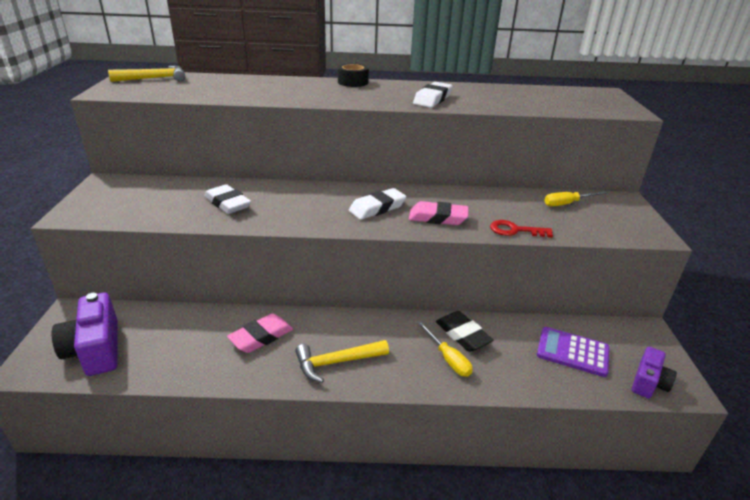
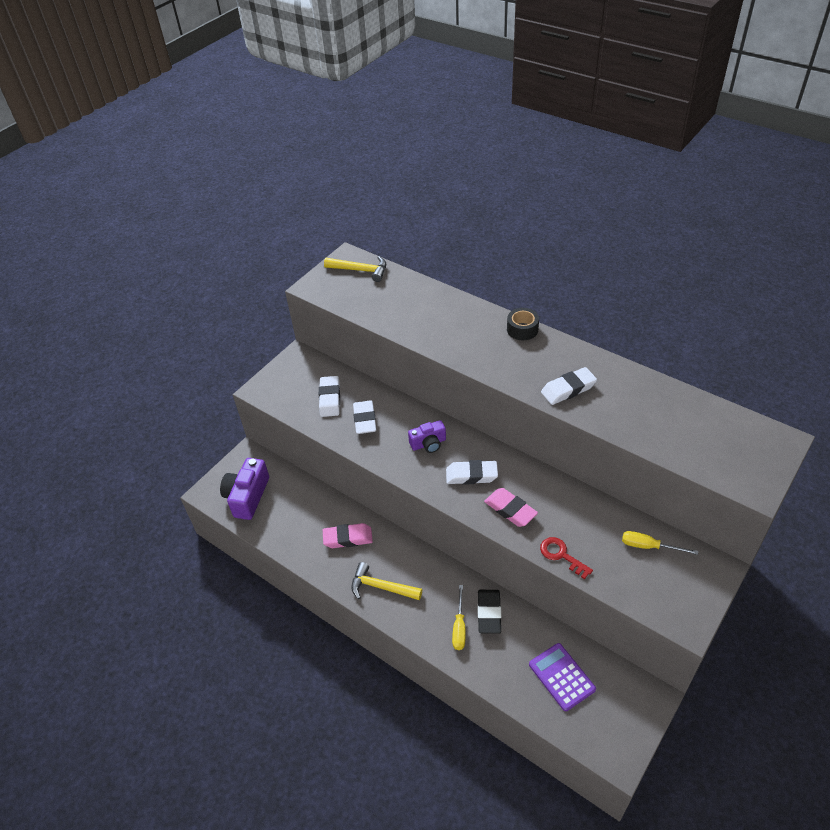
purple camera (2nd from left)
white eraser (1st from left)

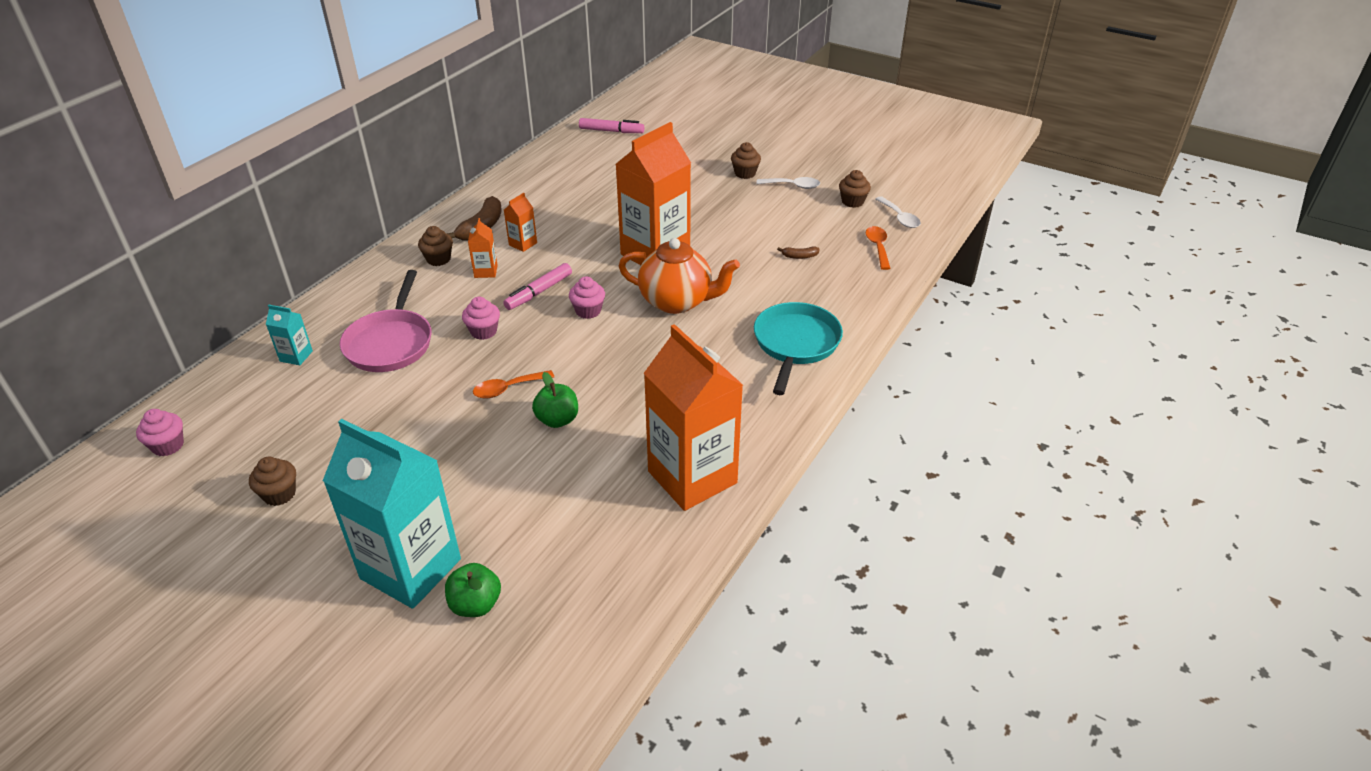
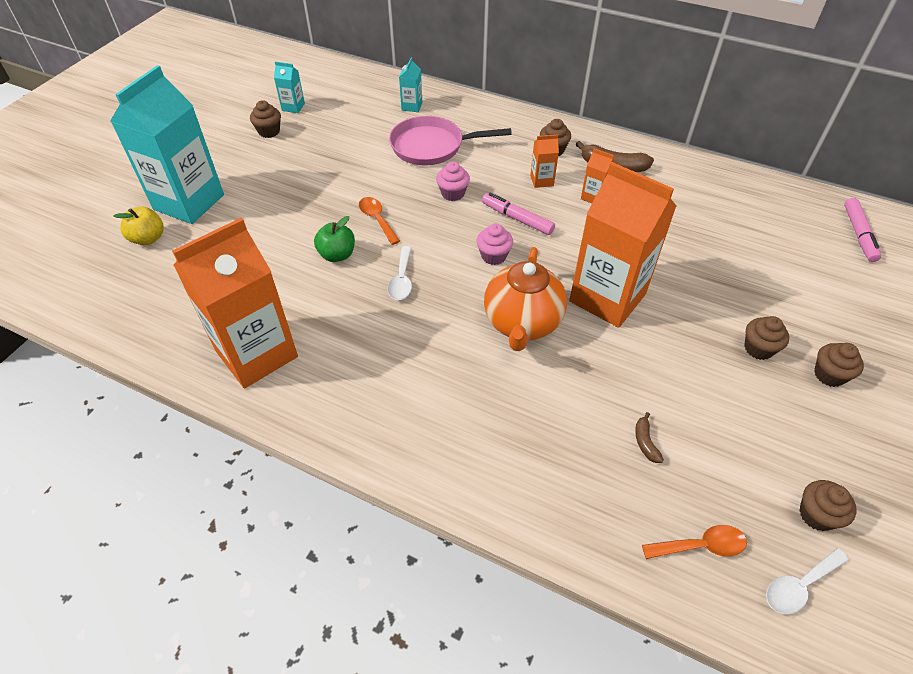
white spoon (1st from left)
turquoise pan
pink cupcake (1st from left in the first image)
yellow apple
turquoise carton (2nd from left)
brown cupcake (3rd from left)

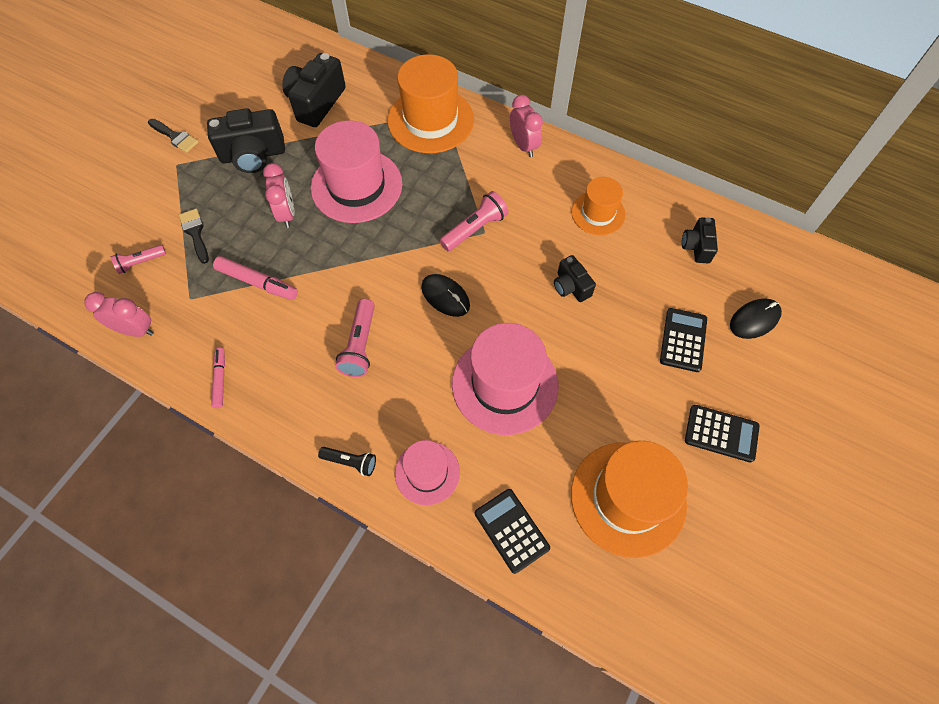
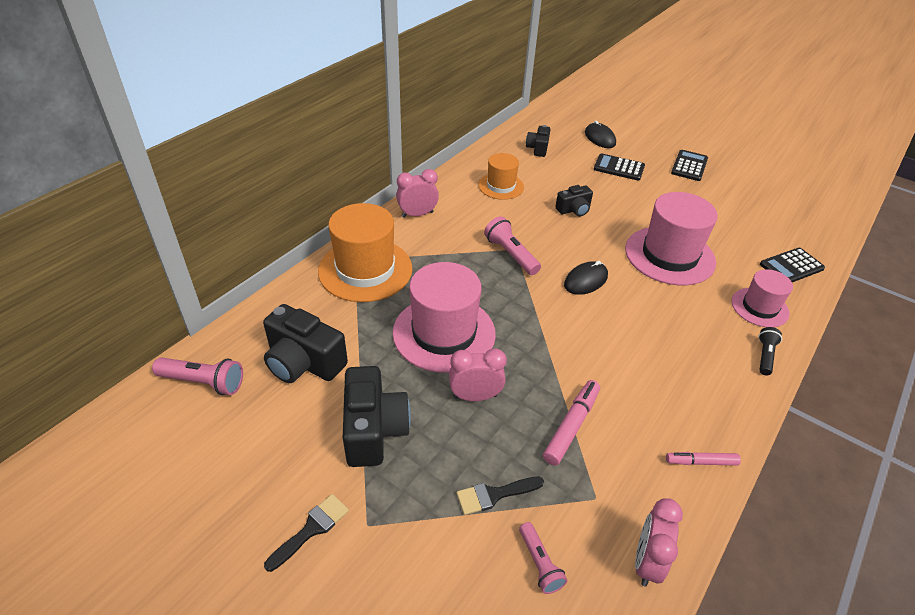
black camera (3rd from left)
pink flashlight (1st from left)
orange hat (3rd from left in the first image)

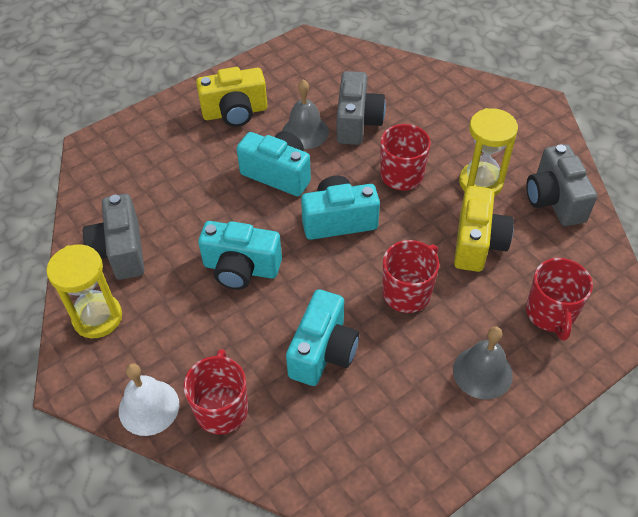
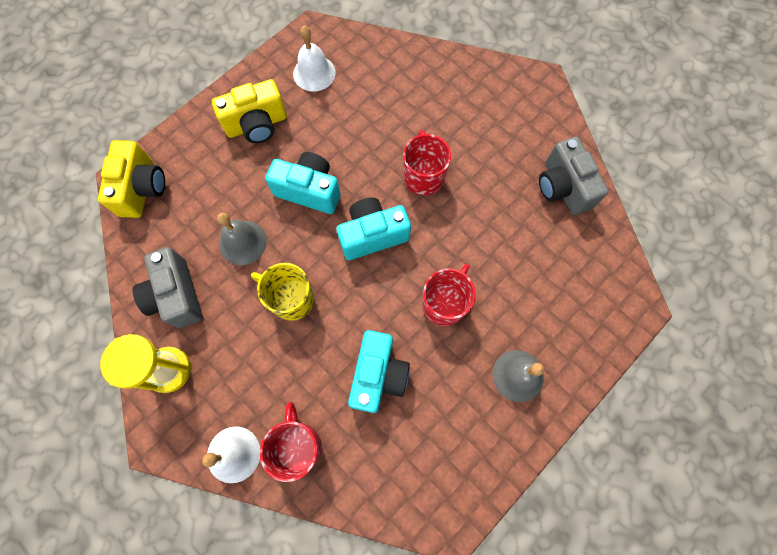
grey camera (2nd from left in the first image)
grey bell (1st from left)
yellow hourglass (2nd from left in the first image)
yellow camera (1st from left)
yellow mug
red mug (4th from left in the first image)
white bell (2nd from left)

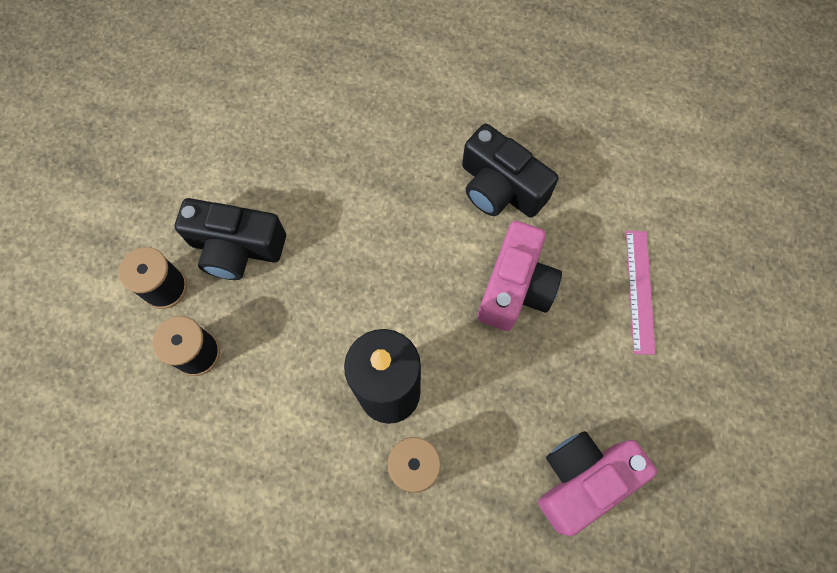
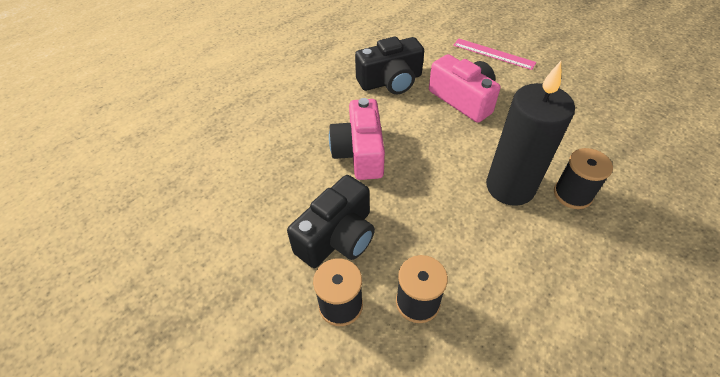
pink camera (1st from left)

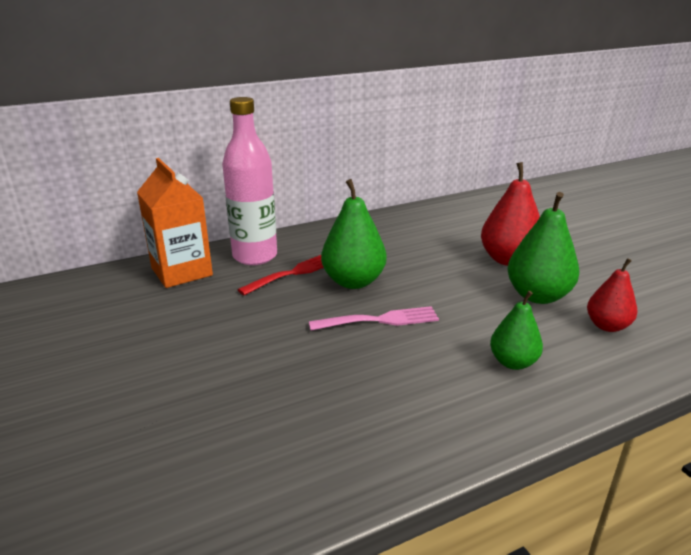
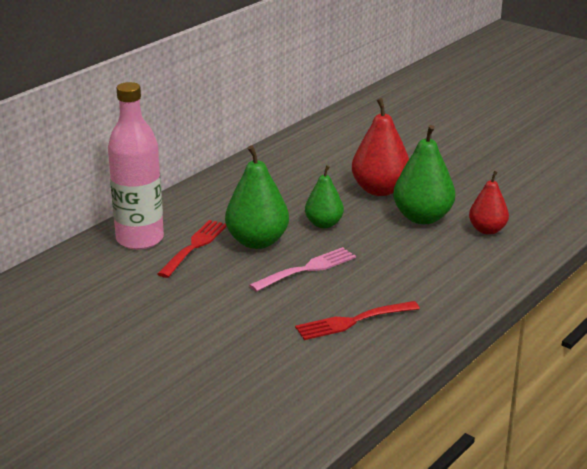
orange carton
green pear (2nd from left)
red fork (2nd from left)

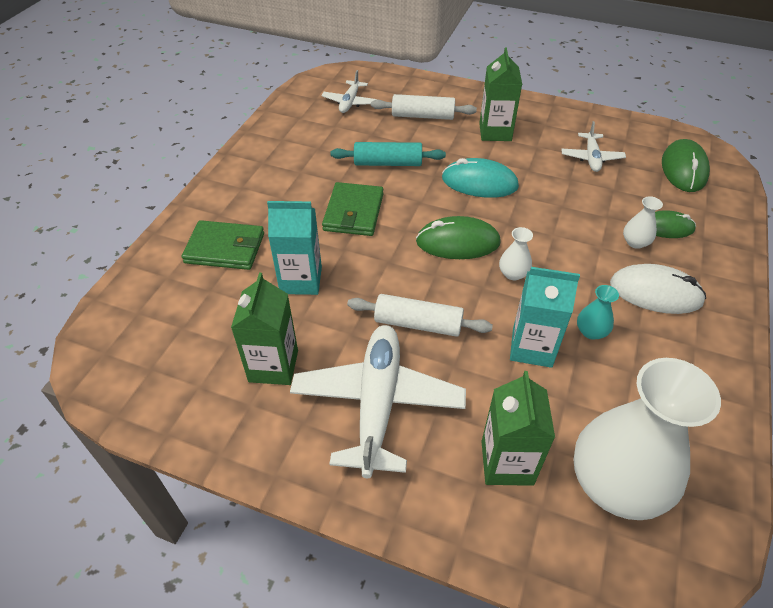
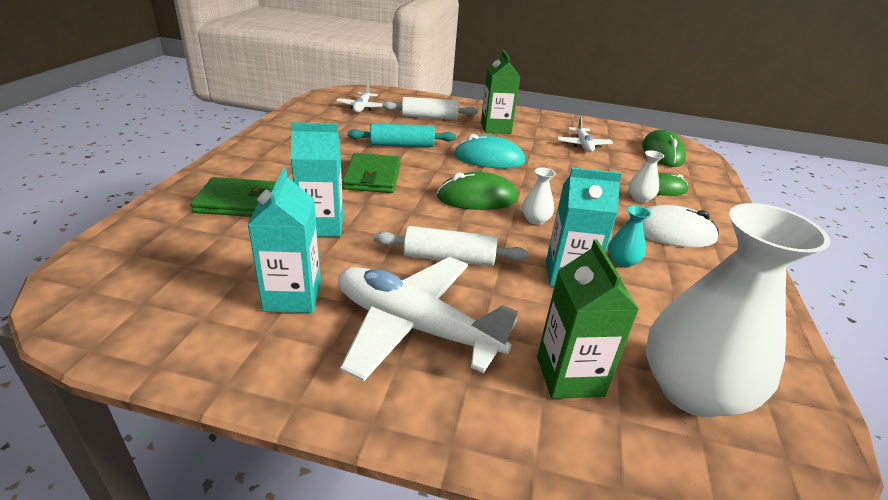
turquoise carton (1st from left)
white plane (2nd from left)

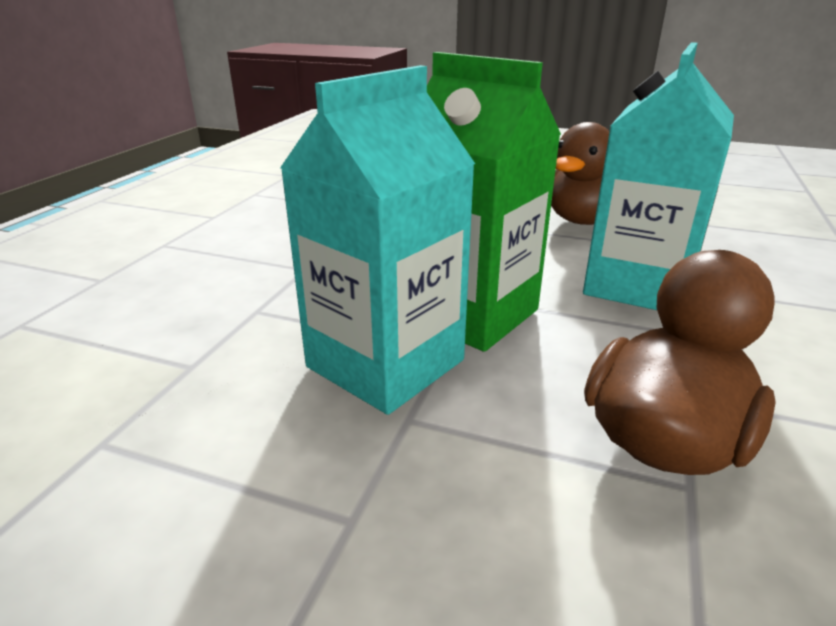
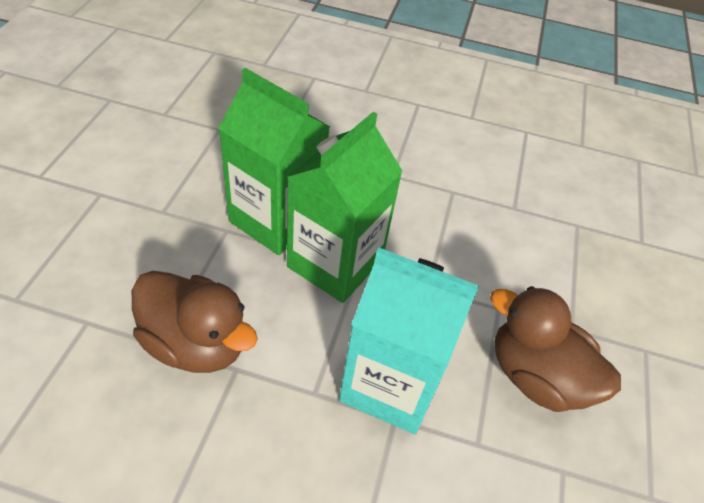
green carton (1st from left)

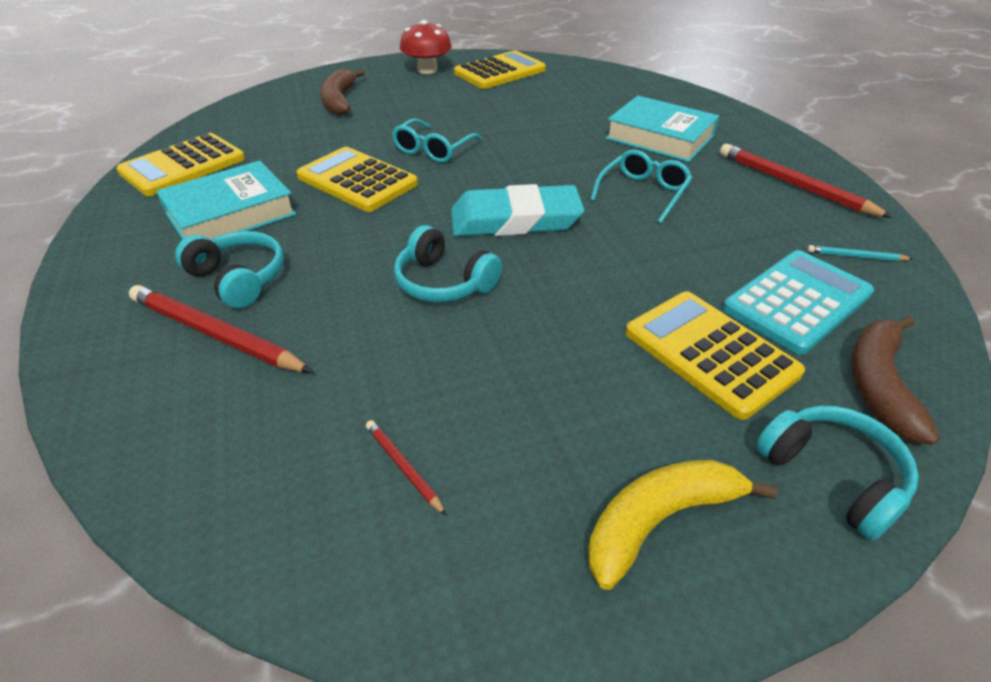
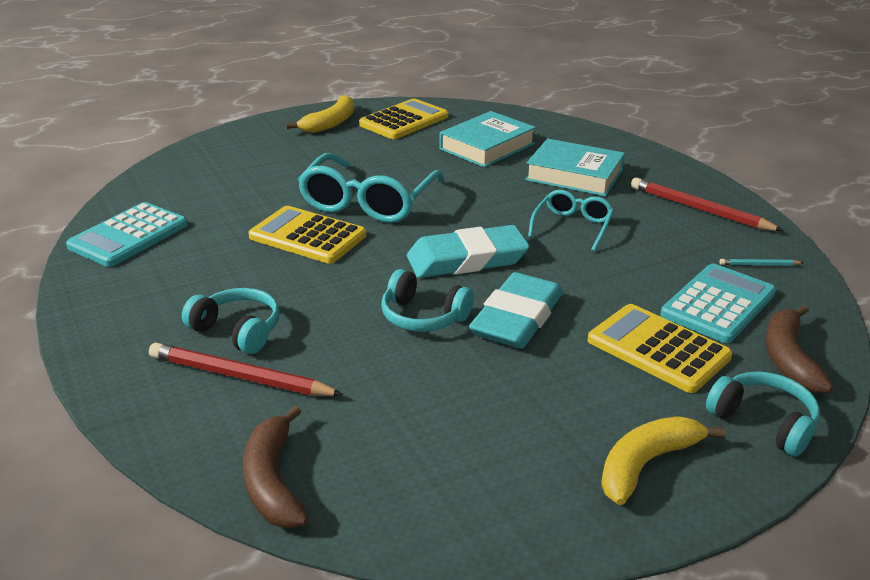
yellow banana (1st from left)
brown banana (1st from left)
turquoise glasses (1st from left)
turquoise calculator (1st from left)
turquoise book (1st from left)
red pencil (2nd from left in the first image)
turquoise eraser (2nd from left)

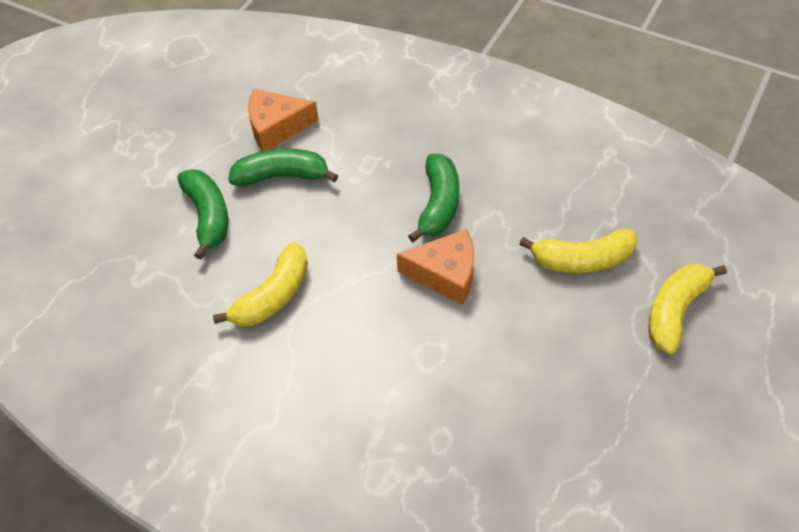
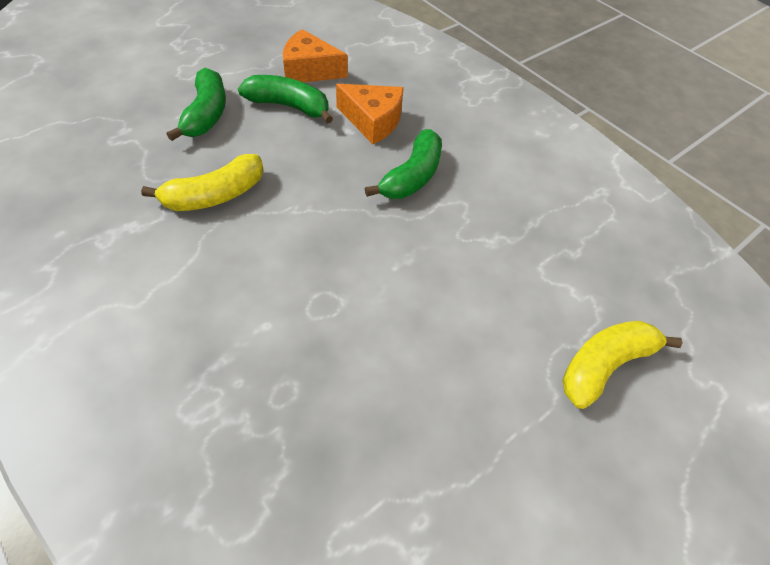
orange cheese (2nd from left)
yellow banana (2nd from left in the first image)

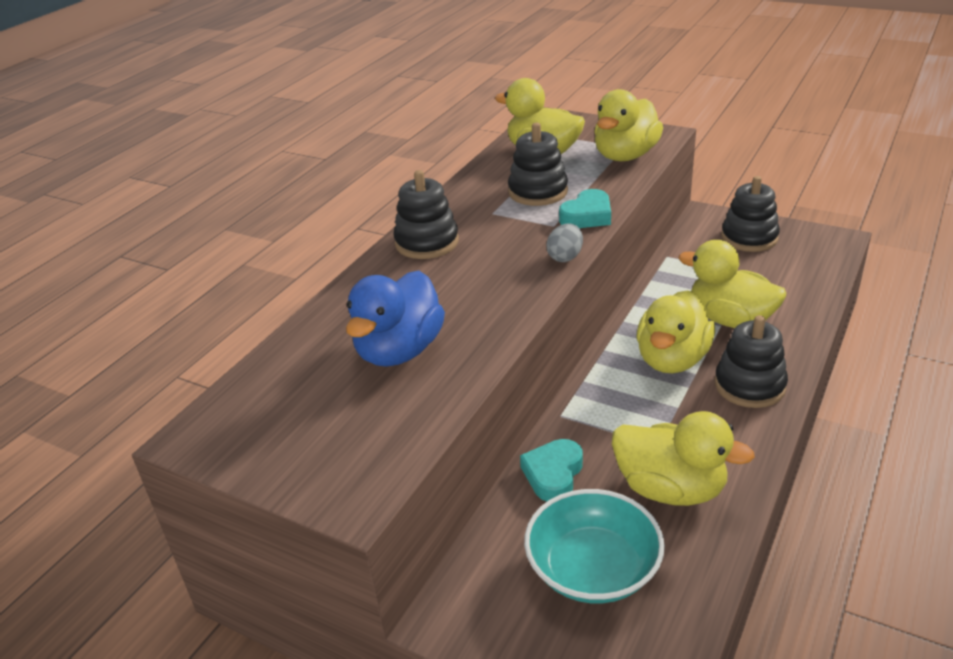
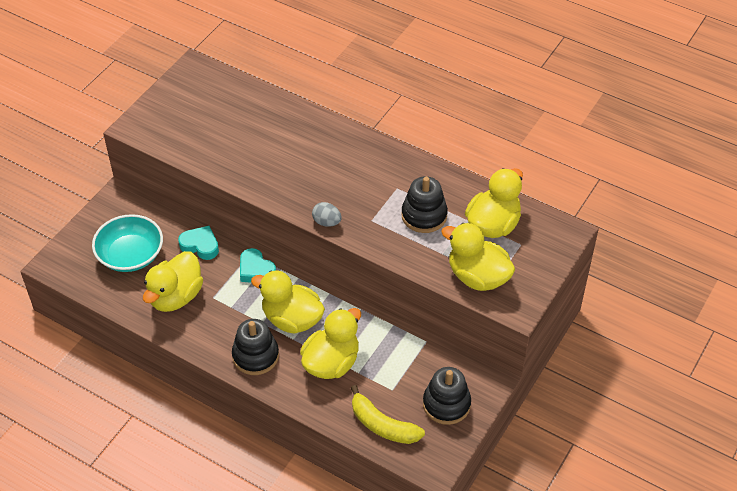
black stacking toy (1st from left in the first image)
turquoise heart (2nd from left)
blue duck
yellow banana

